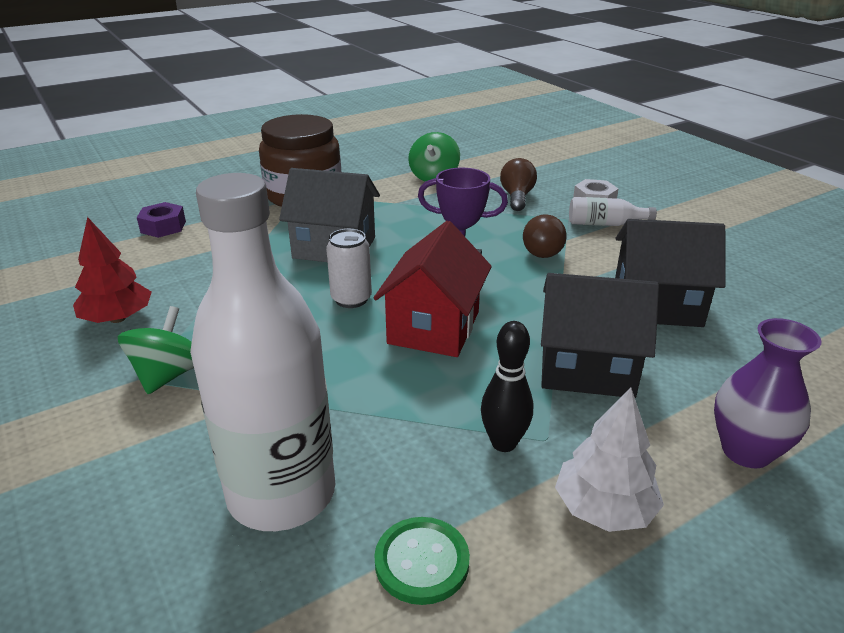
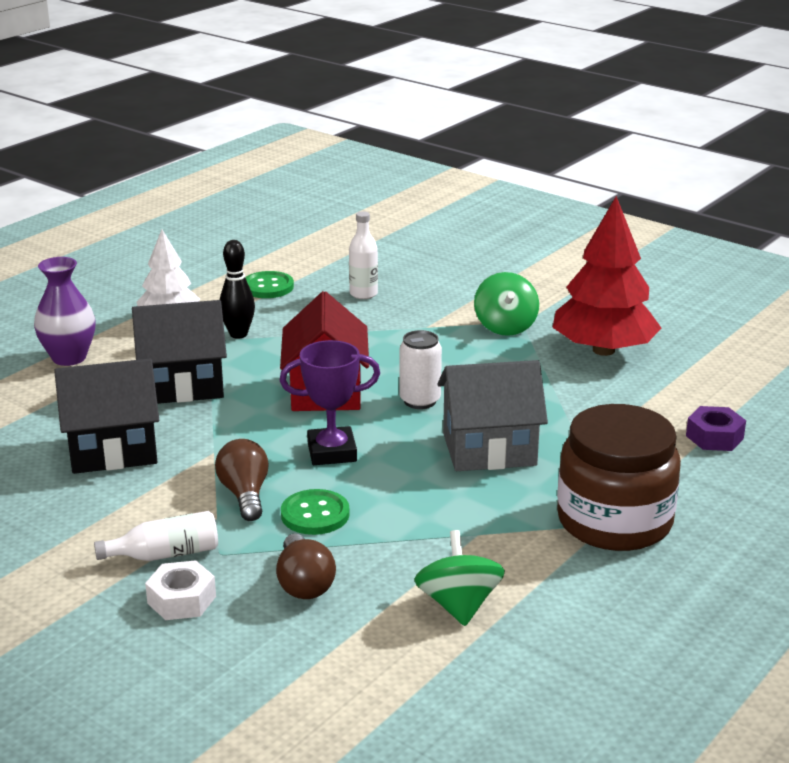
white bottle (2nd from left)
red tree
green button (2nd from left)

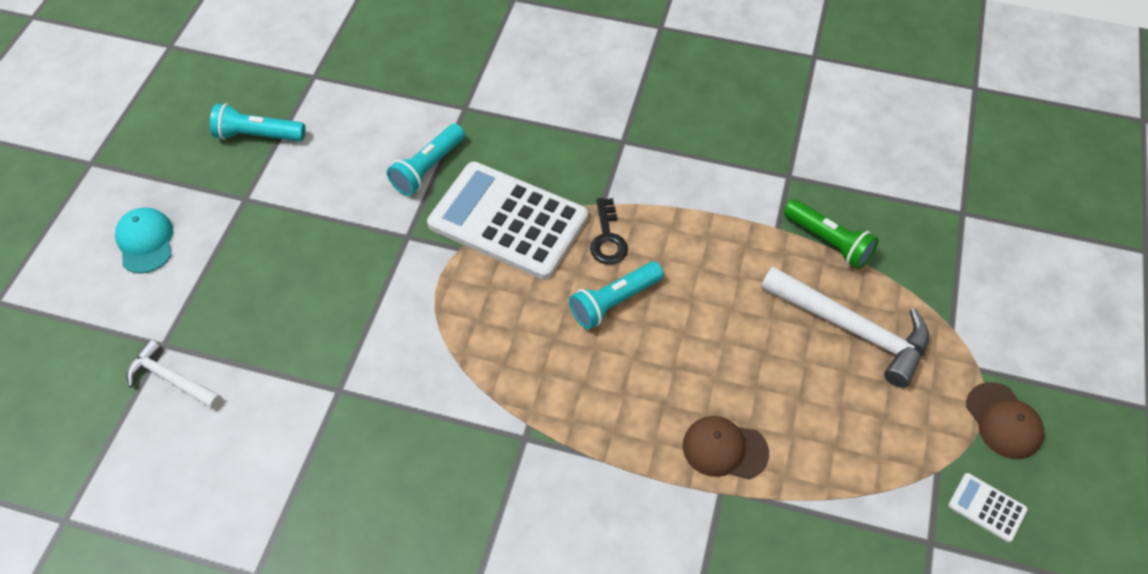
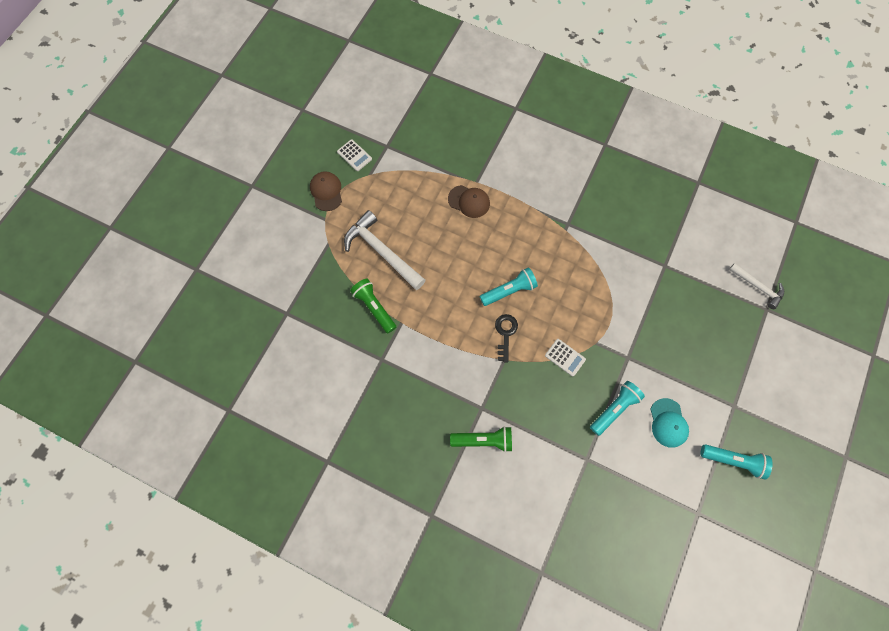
white calculator (2nd from left)
turquoise cap
green flashlight (2nd from left)

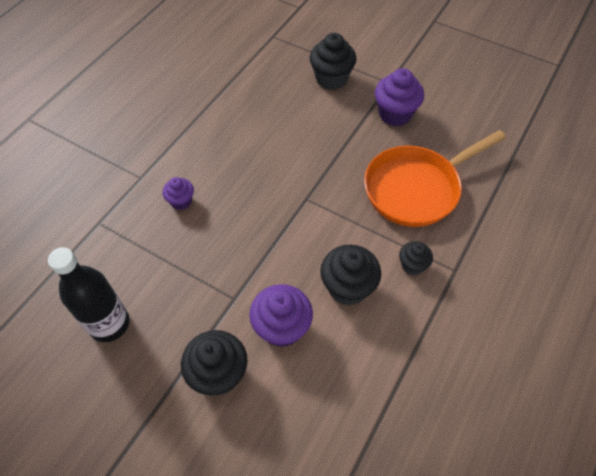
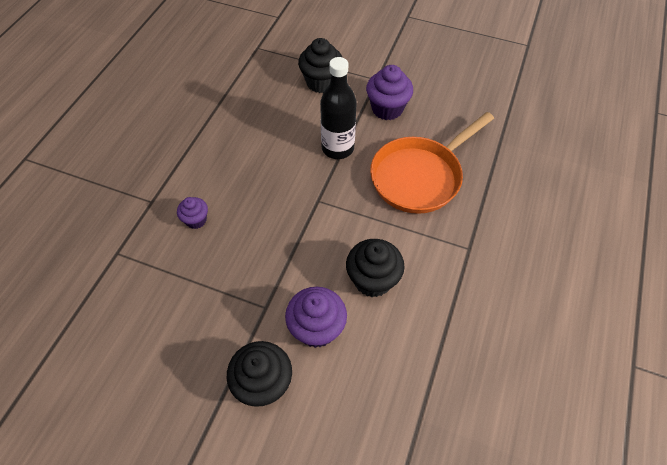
black cupcake (4th from left in the first image)
black bottle

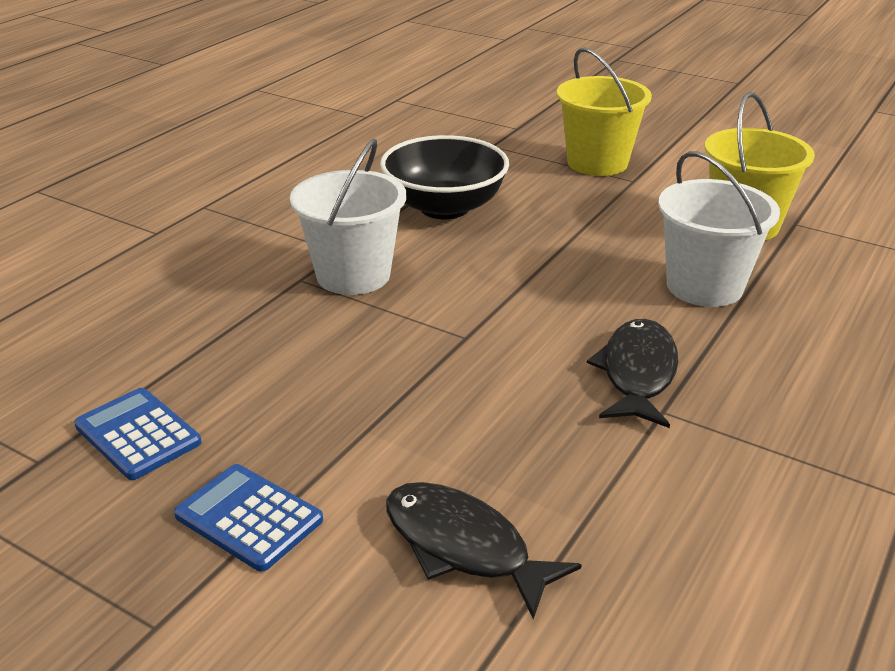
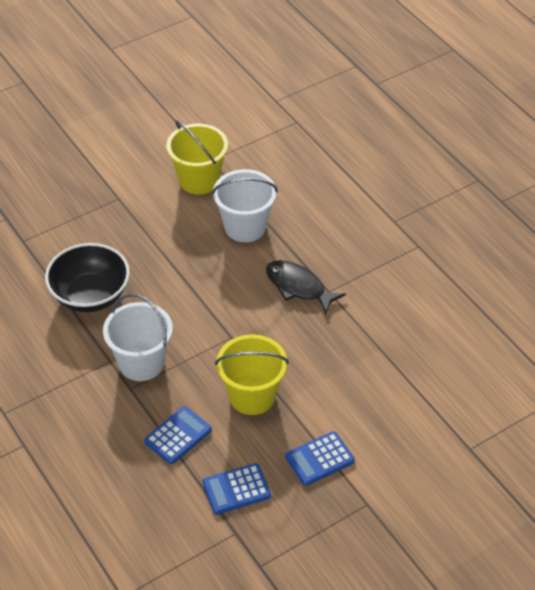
yellow bucket (2nd from left)
black fish (1st from left in the first image)
blue calculator (1st from left)

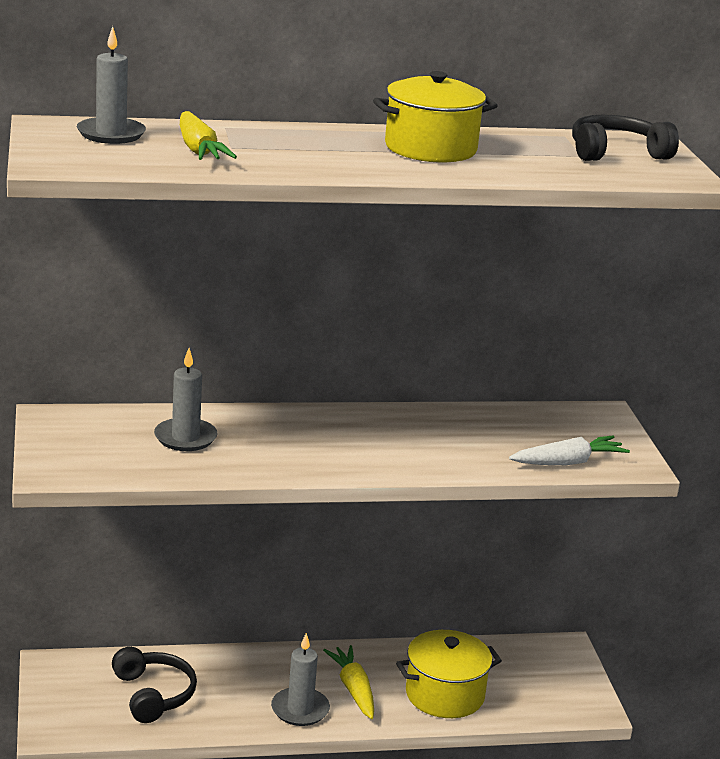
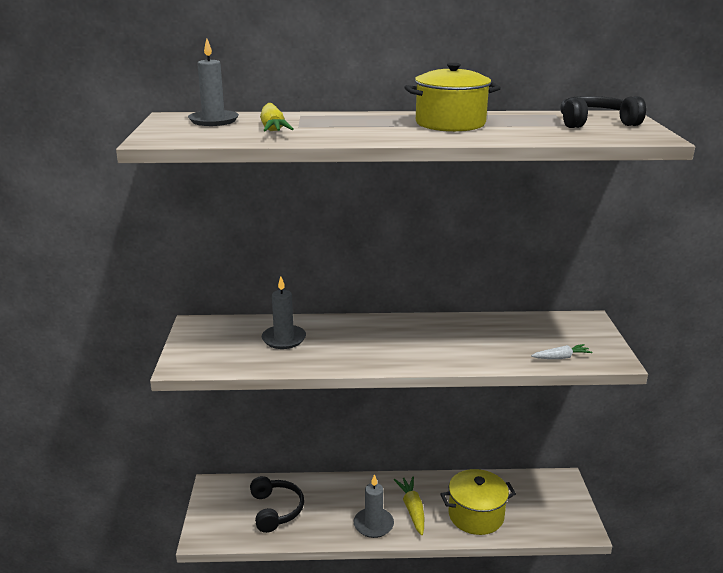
white carrot

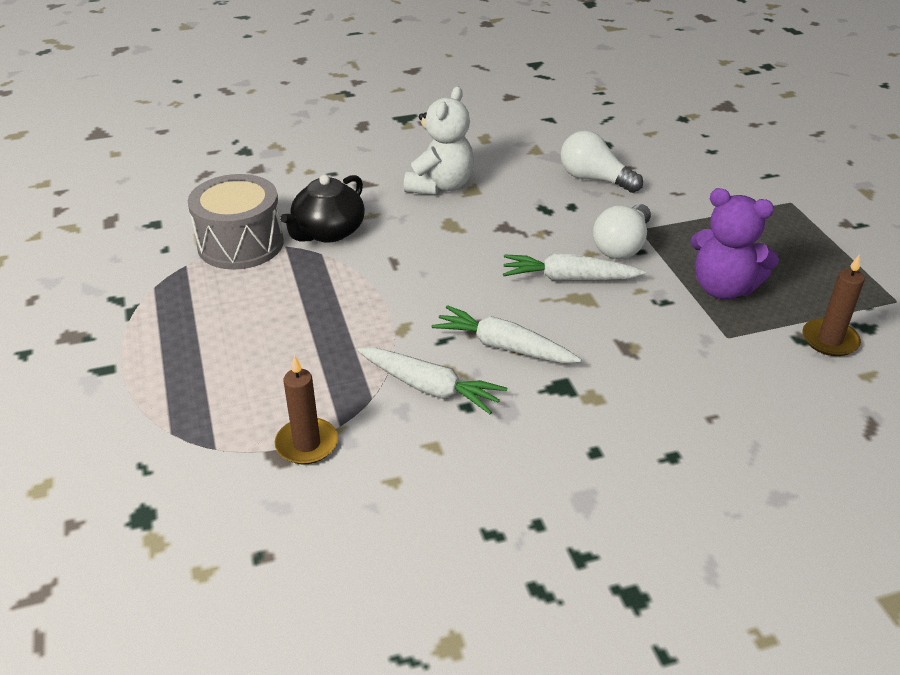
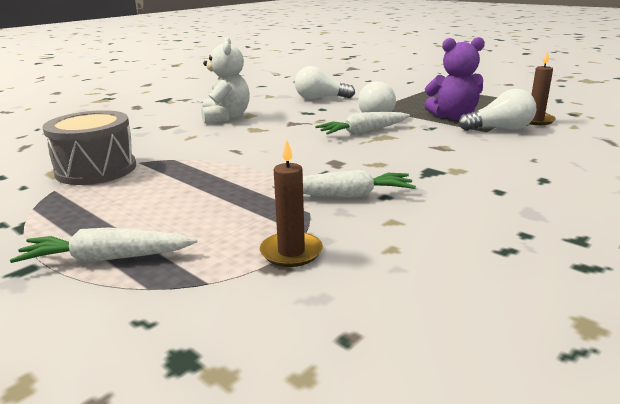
black teapot
white carrot (1st from left)
white light bulb (3rd from left)

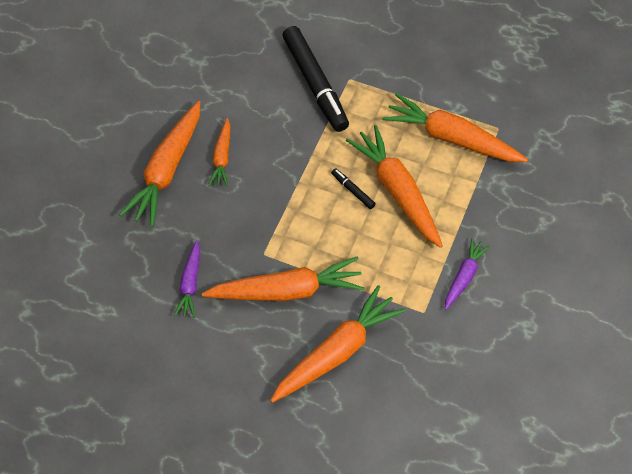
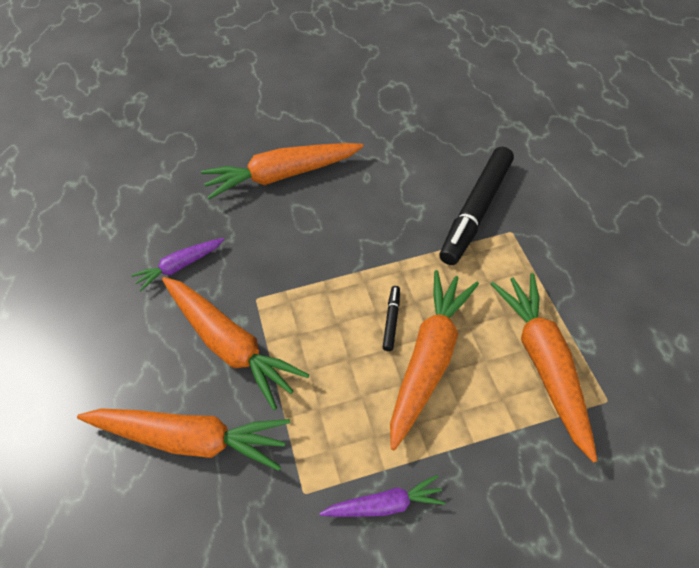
orange carrot (2nd from left in the first image)

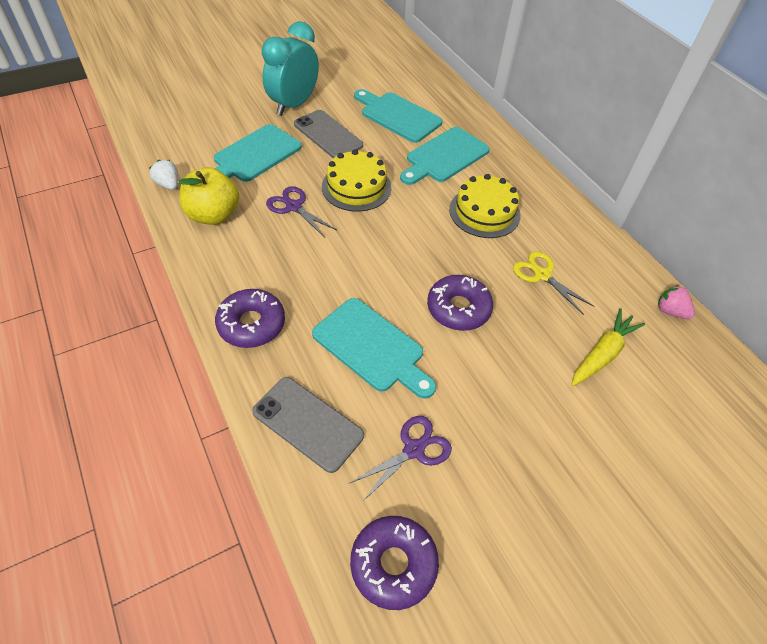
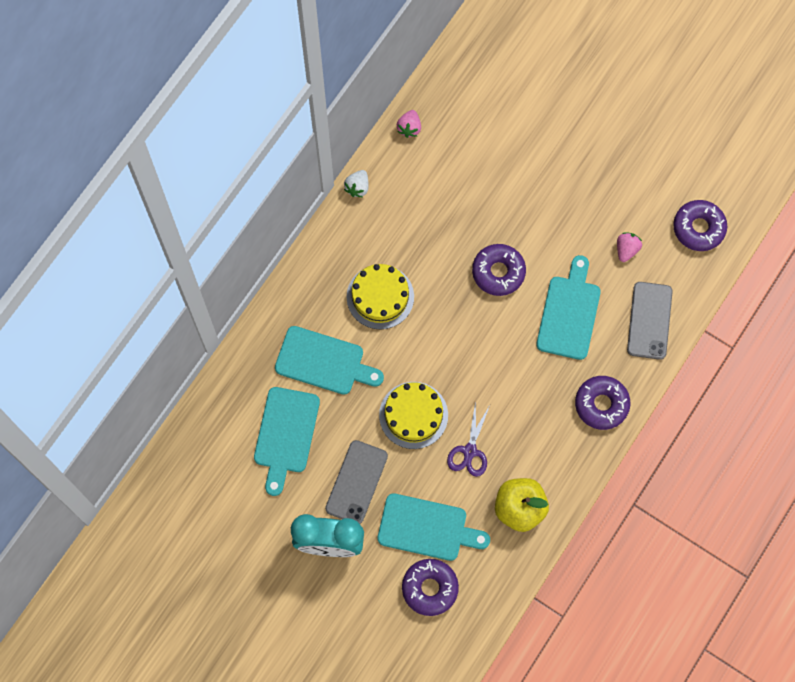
white strawberry
yellow scissors
yellow carrot
pink strawberry (2nd from left)
purple donut (1st from left)

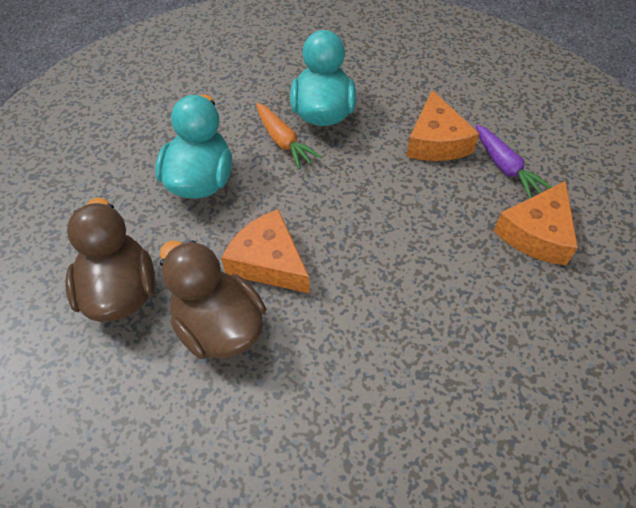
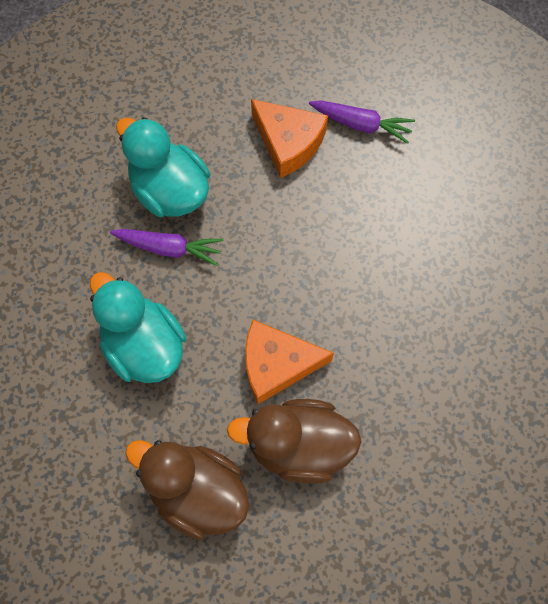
purple carrot (1st from left)
orange cheese (3rd from left in the first image)

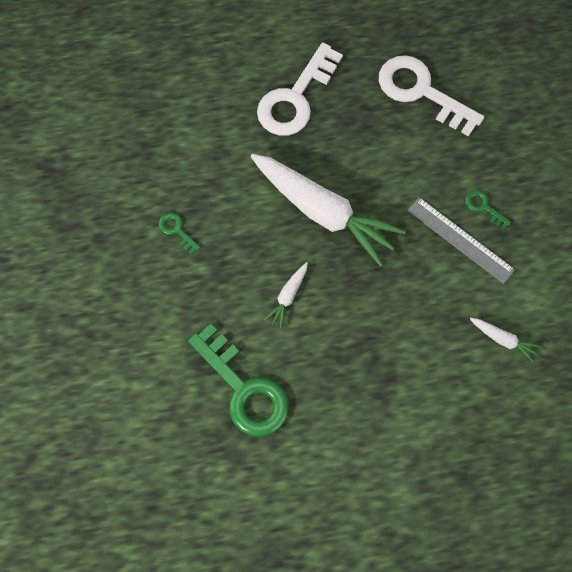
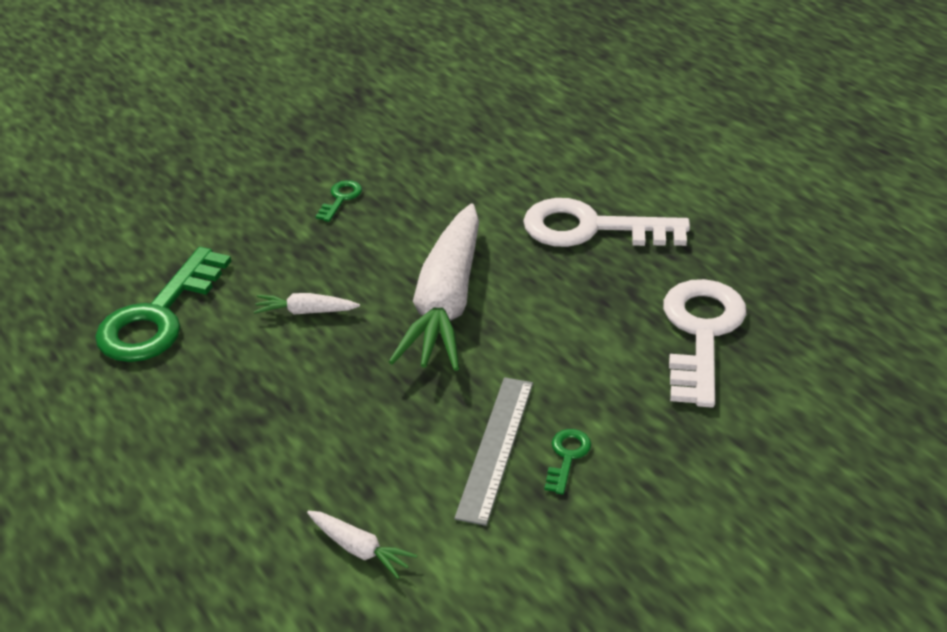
white carrot (2nd from left)

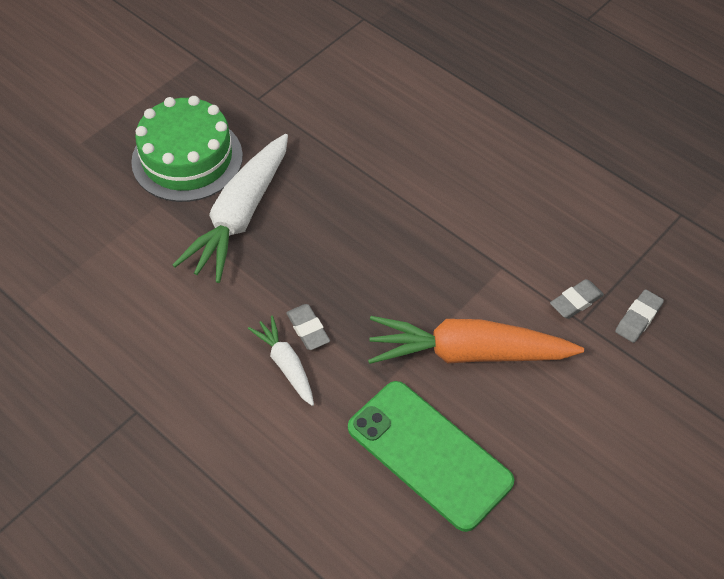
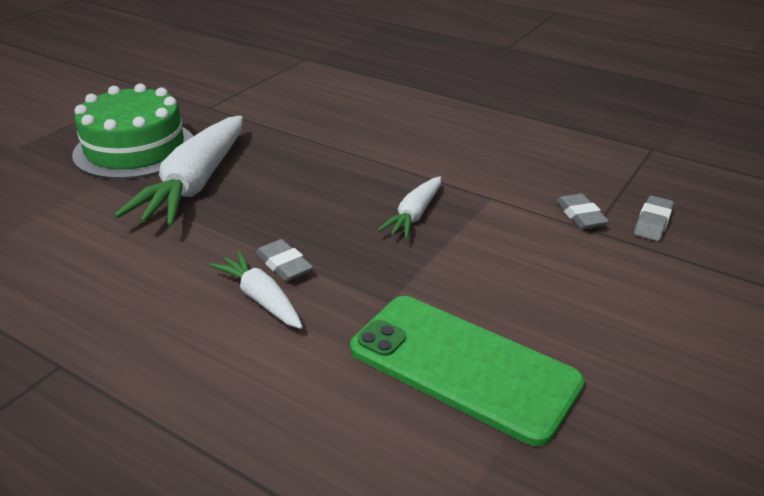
grey eraser (2nd from left)
orange carrot
white carrot (3rd from left)

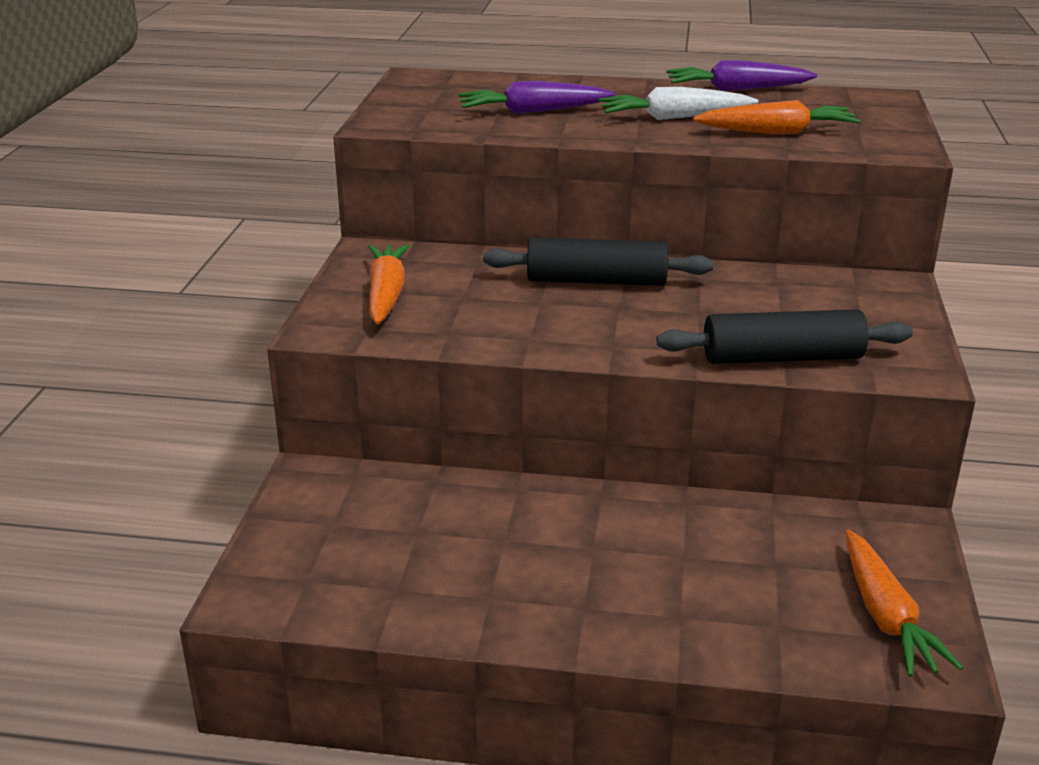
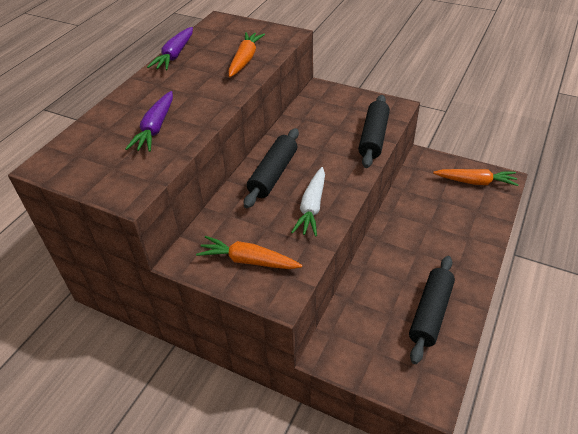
white carrot
black rolling pin (3rd from left)

